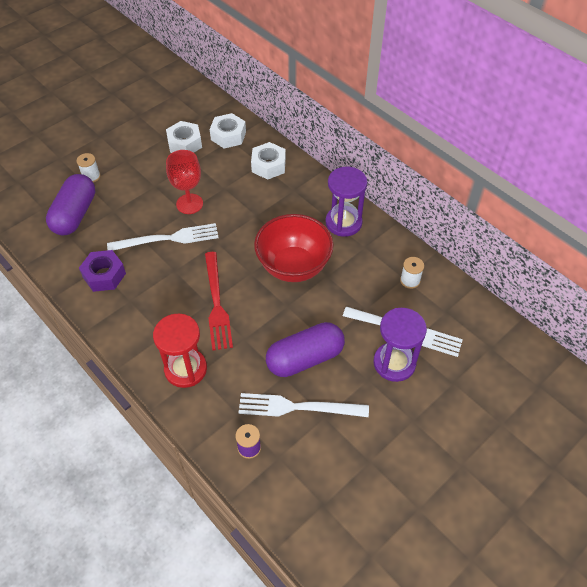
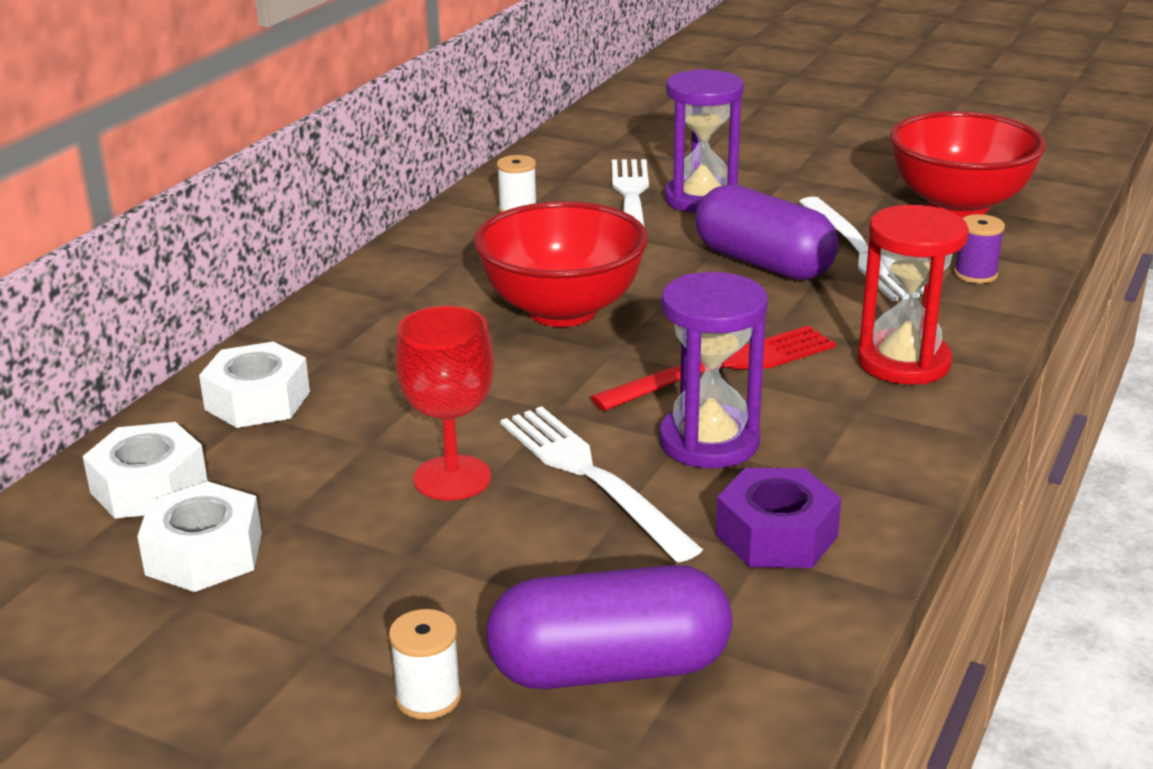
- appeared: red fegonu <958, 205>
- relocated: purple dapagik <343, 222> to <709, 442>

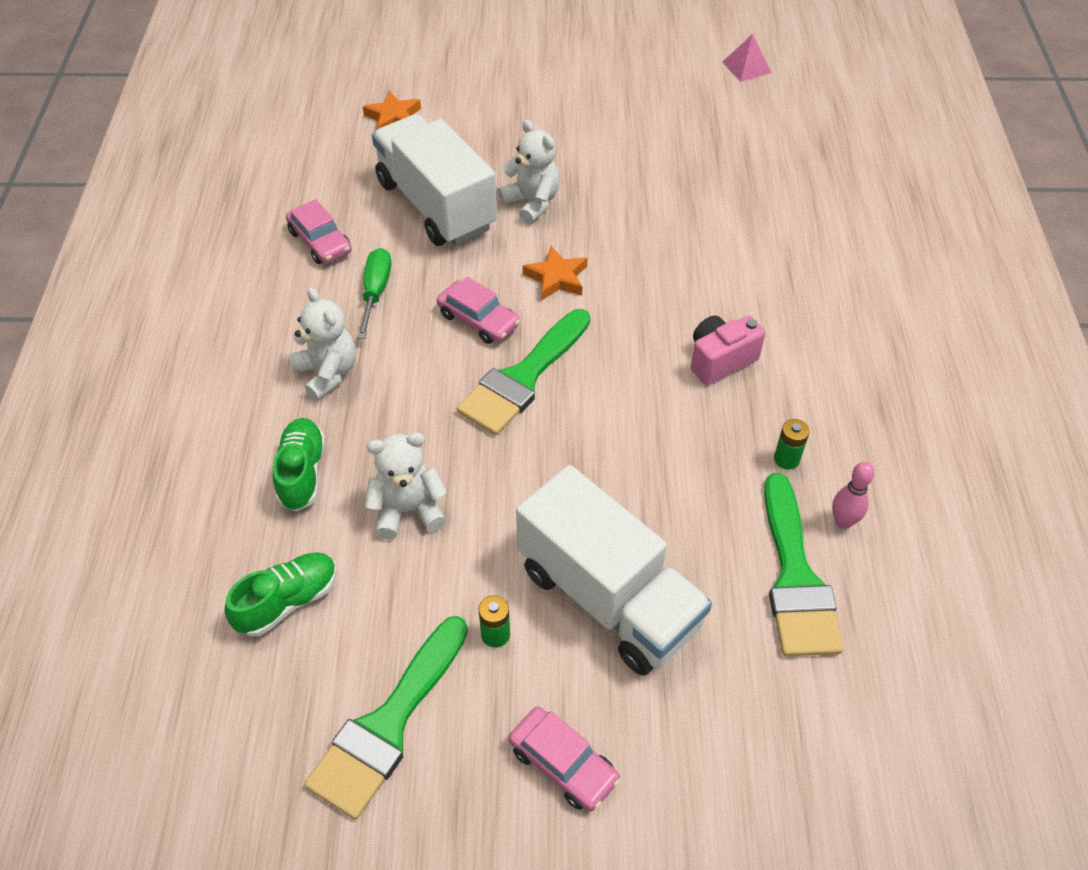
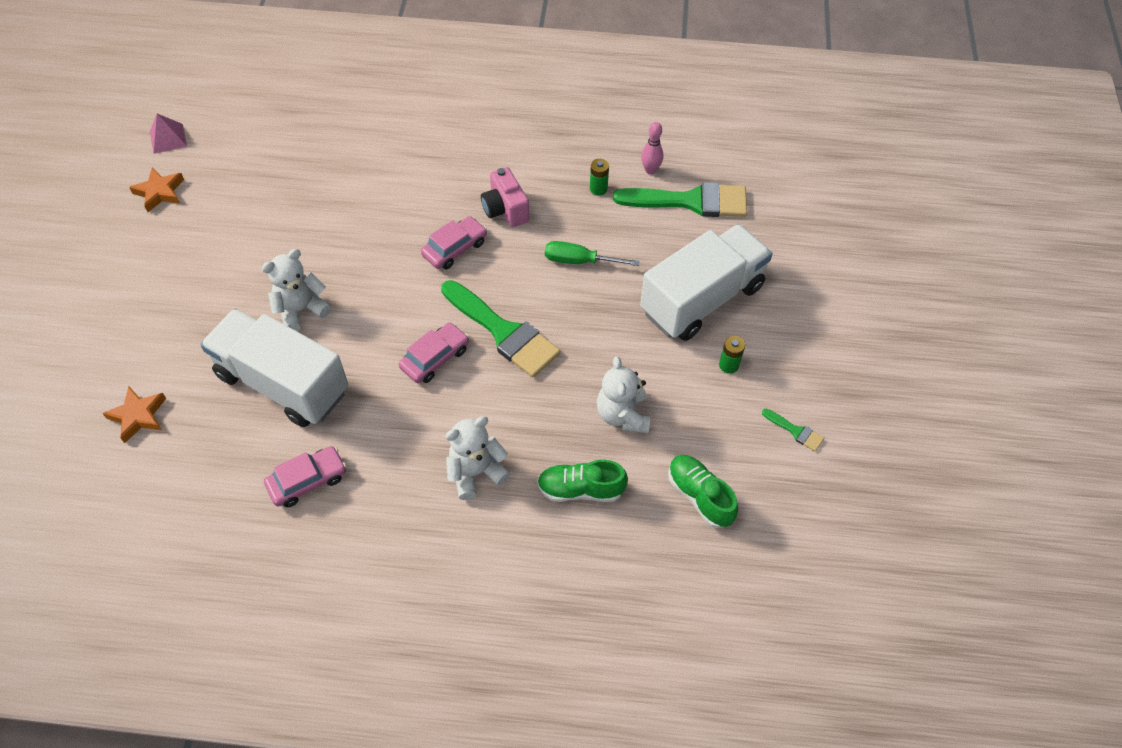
- relocated: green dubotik <376, 292> to <579, 261>
- relocated: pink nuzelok <563, 764> to <455, 248>
- relocated: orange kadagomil <556, 278> to <160, 192>
- spun: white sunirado <436, 205> = <283, 383> 60 degrees clockwise
- size: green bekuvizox <387, 725> = <795, 431> x0.43

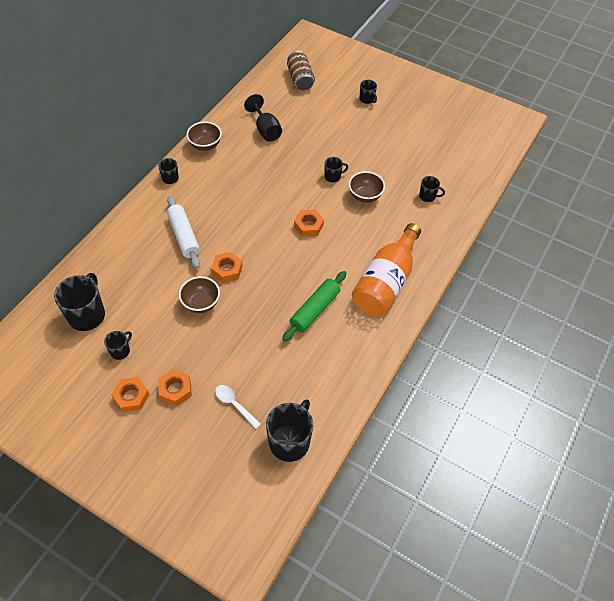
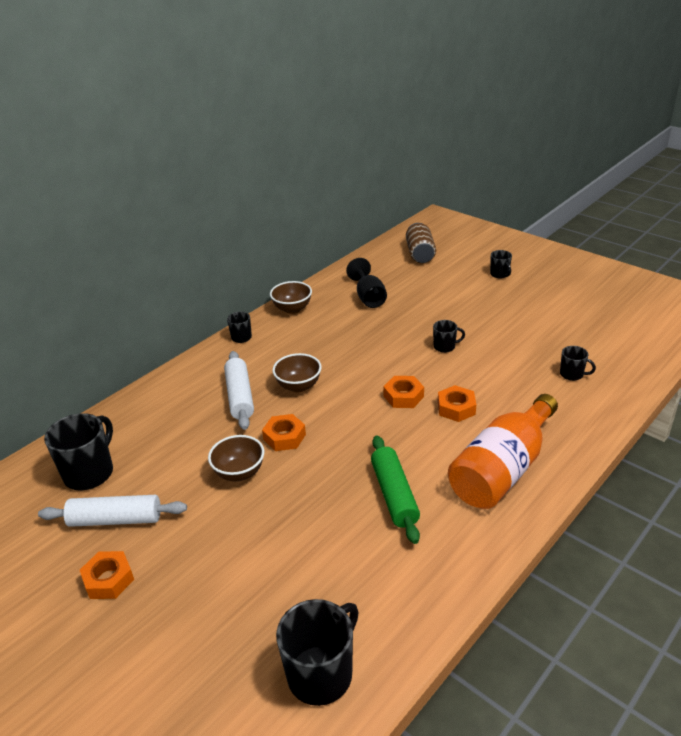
- missing: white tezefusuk <234, 404>
- relocated: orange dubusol <175, 389> to <456, 408>
- relocated: brown fegonu <365, 196> to <298, 386>
- exchanged: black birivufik <120, 351> to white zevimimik <115, 519>
- spun: green zevimimik <315, 310> = <394, 495> 60 degrees counterclockwise

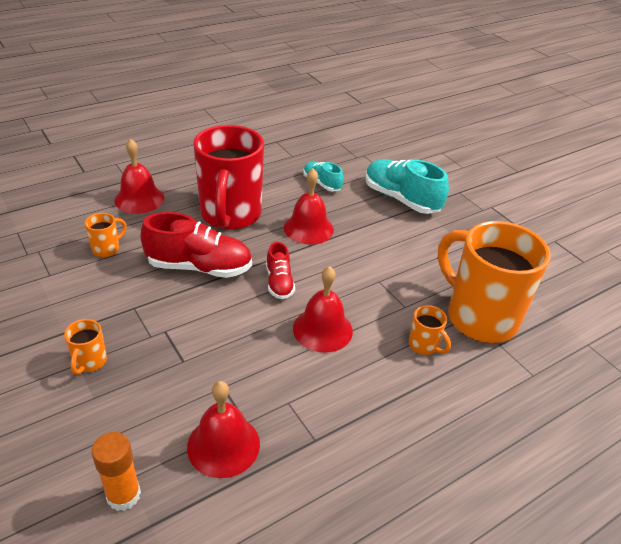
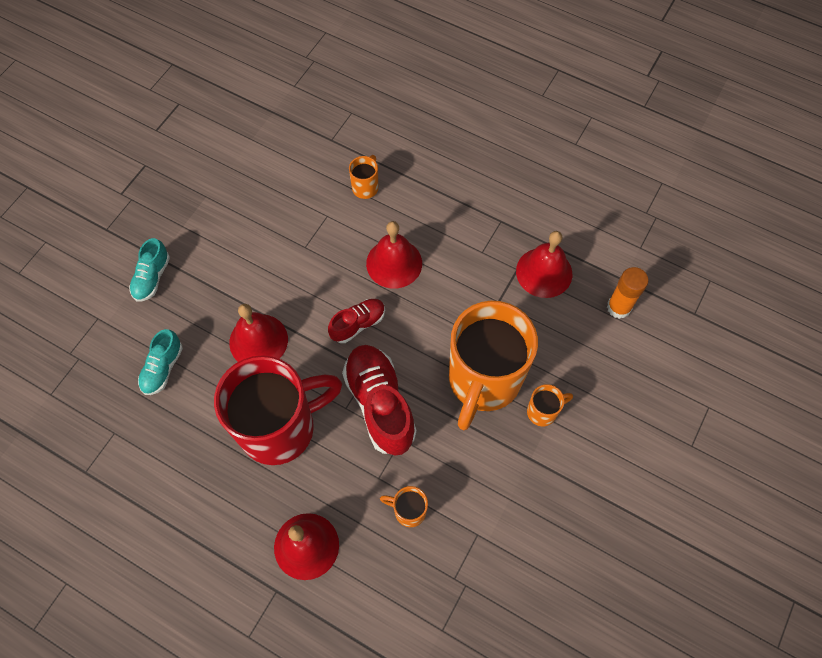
- relocated: orange birivufik <479, 317> to <483, 381>
- size: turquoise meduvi <401, 199> = <152, 278> x0.56

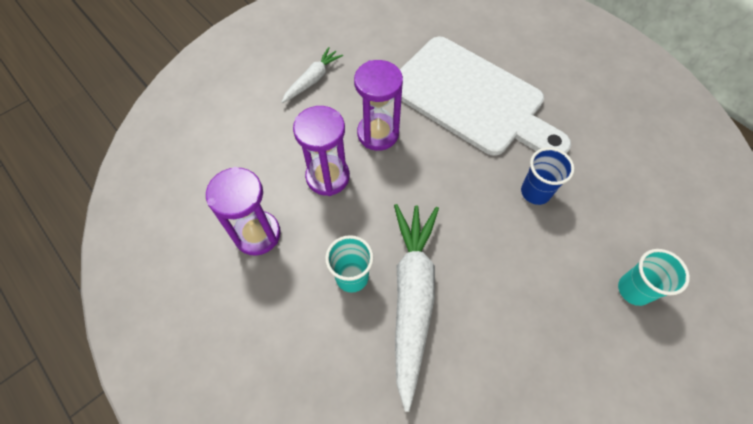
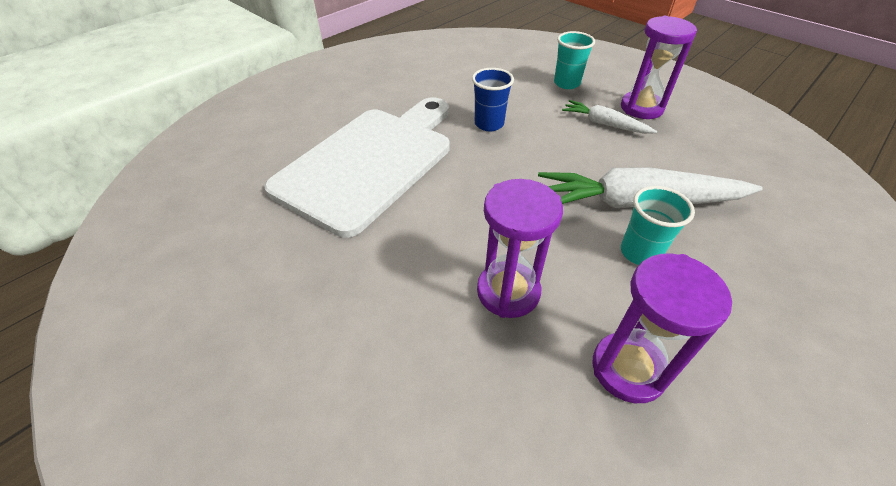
- relocated: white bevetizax <312, 80> to <604, 124>
- relocated: purple dapagik <378, 134> to <641, 108>

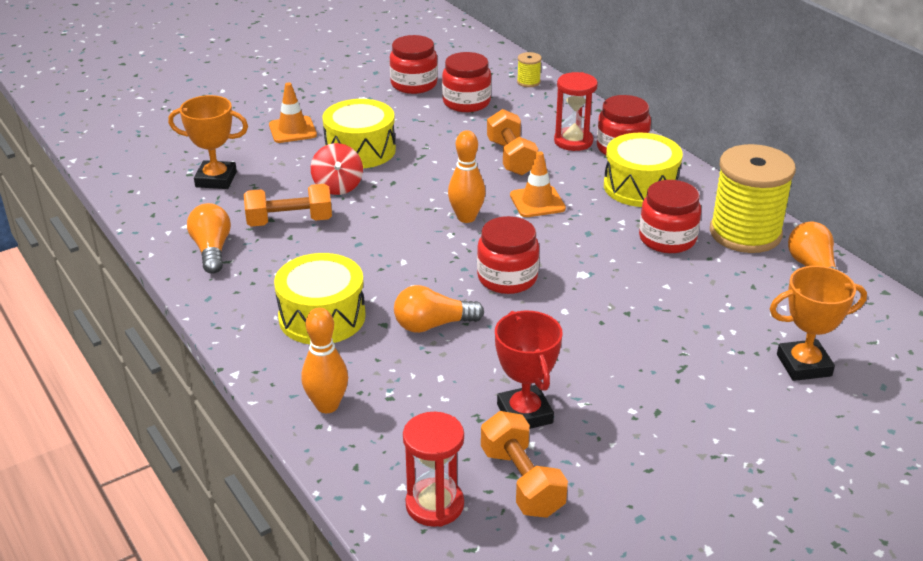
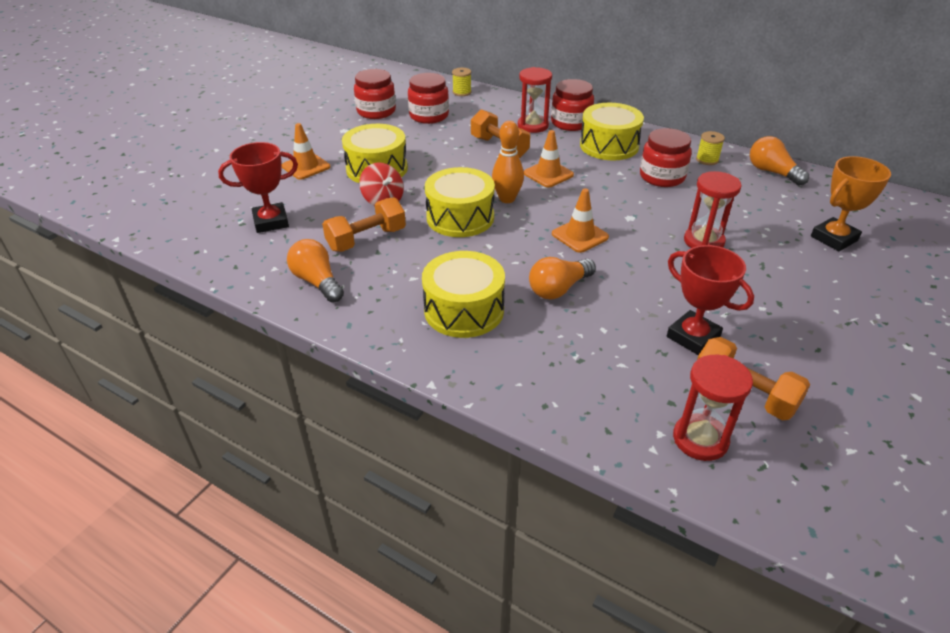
- missing: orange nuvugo <327, 405>
- appeared: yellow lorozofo <460, 217>
- appeared: red dapagik <703, 241>
- exchanged: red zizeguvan <507, 278> to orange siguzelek <580, 235>
- colour: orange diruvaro <216, 179> to red diruvaro <271, 222>
- size: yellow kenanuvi <745, 233> = <707, 160> x0.41

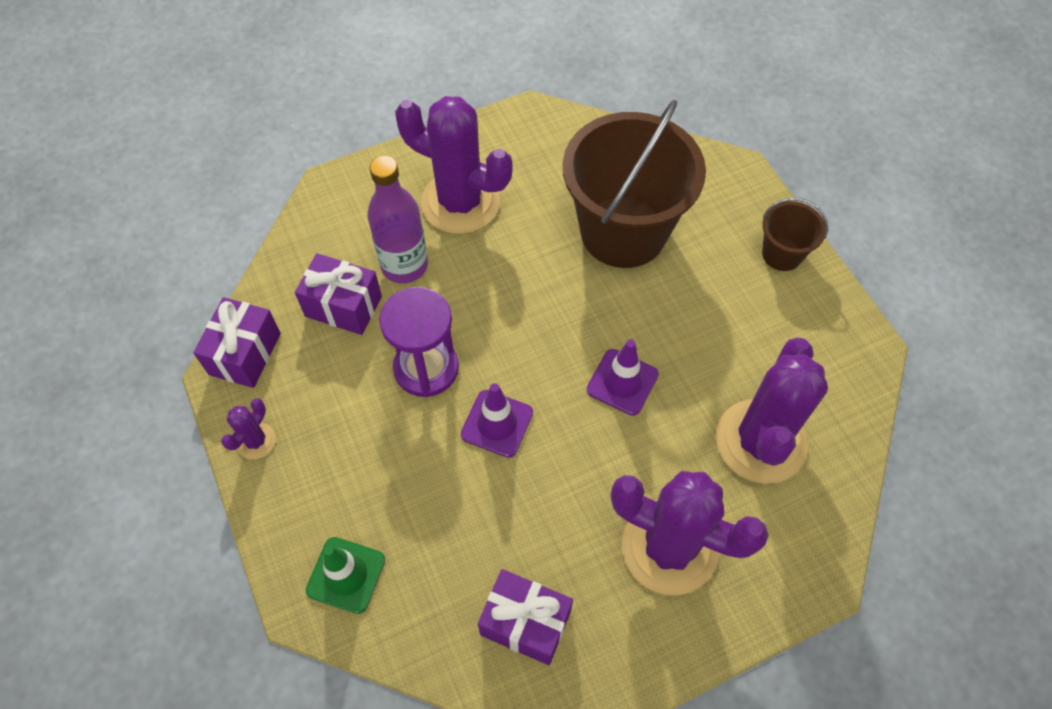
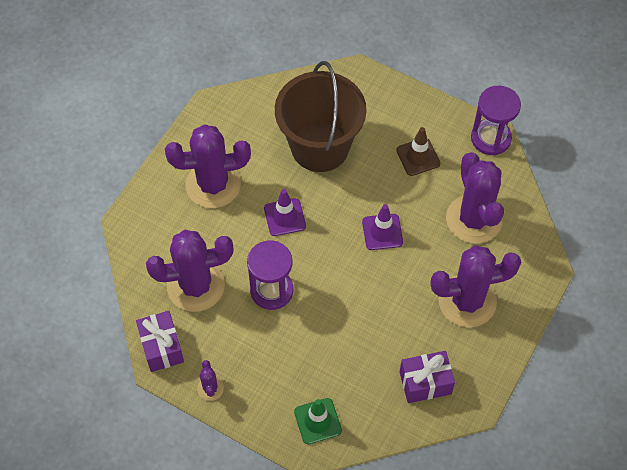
- missing: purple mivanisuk <404, 265>
- missing: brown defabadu <782, 254>
- appeared: brown siguzelek <418, 157>
- appeared: purple dapagik <490, 138>
- relocated: purple siguzelek <497, 423> to <285, 217>
- exchanged: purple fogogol <343, 306> to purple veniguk <196, 286>

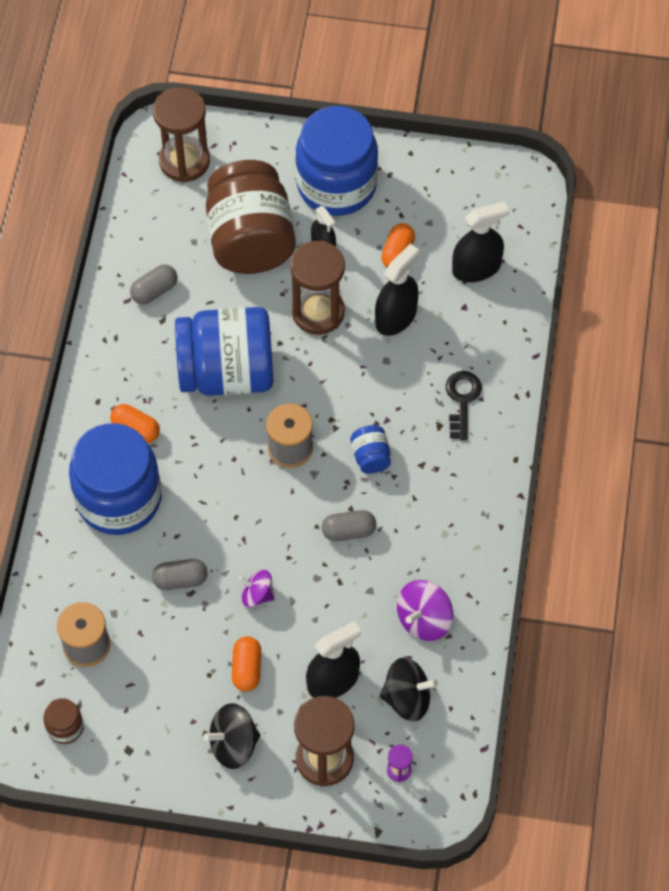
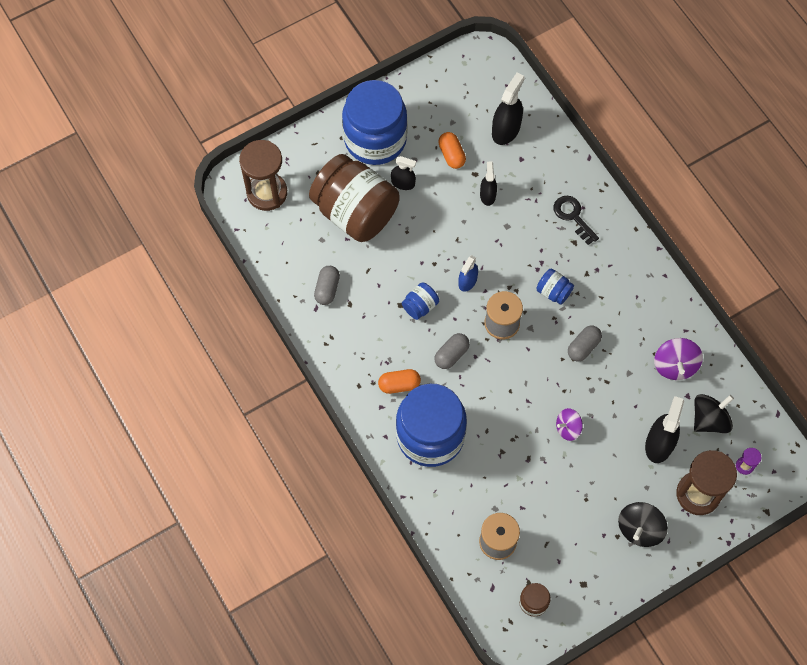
- missing: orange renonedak <247, 668>
- missing: brown dapagik <318, 312>
- appeared: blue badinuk <467, 281>
- relocated: grey renonedak <180, 579> to <451, 354>
- size: blue zizeguvan <227, 372> = <420, 306> x0.41
- size: black badinuk <396, 317> = <487, 195> x0.61

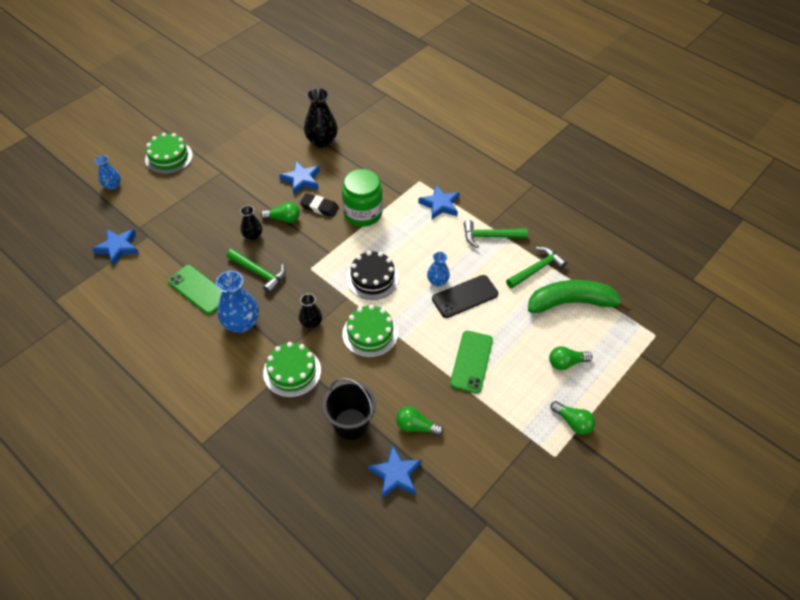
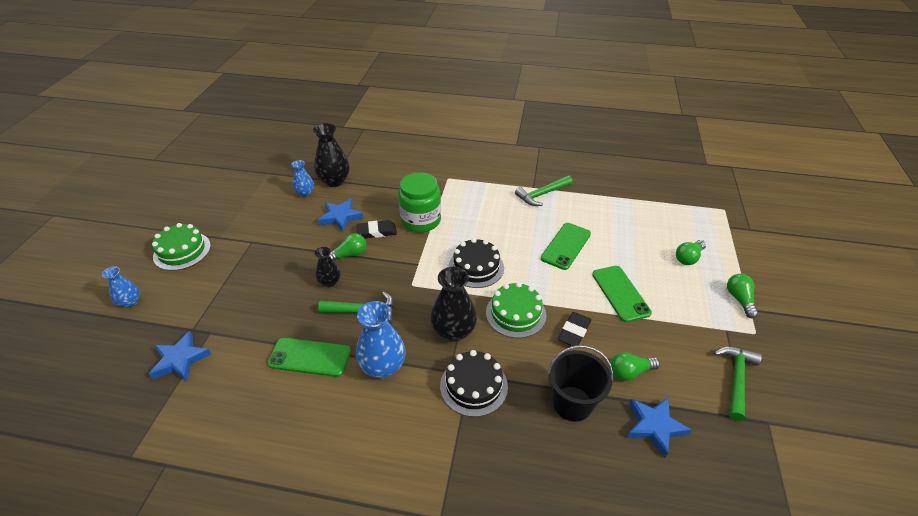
- missing: blue kadagomil <440, 205>
- missing: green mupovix <571, 302>
- appeared: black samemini <574, 331>
- relocated: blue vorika <437, 281> to <305, 193>
- relocated: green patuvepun <536, 269> to <736, 379>
- colour: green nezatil <292, 371> to black nezatil <473, 386>
- colour: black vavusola <465, 296> to green vavusola <566, 246>
- spun: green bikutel <572, 422> = <739, 299> 105 degrees counterclockwise
- size: black vorika <311, 323> = <453, 331> x1.72

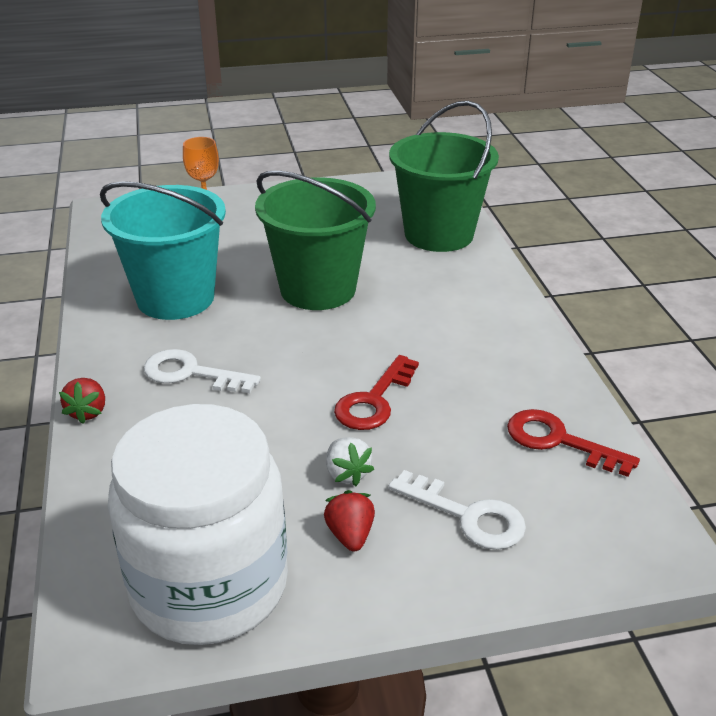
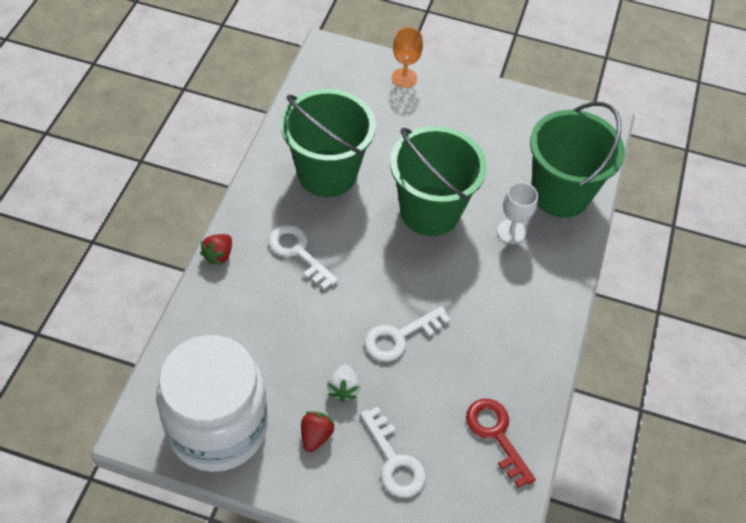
- appeared: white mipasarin <511, 231>
- colour: turquoise defabadu <175, 298> to green defabadu <327, 173>
- colour: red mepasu <374, 401> to white mepasu <399, 337>

